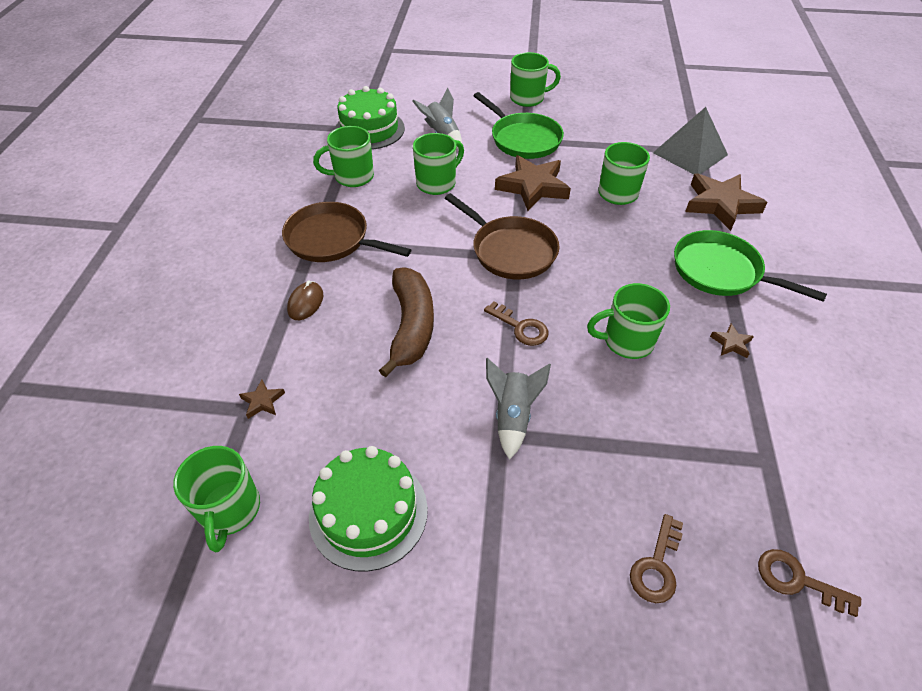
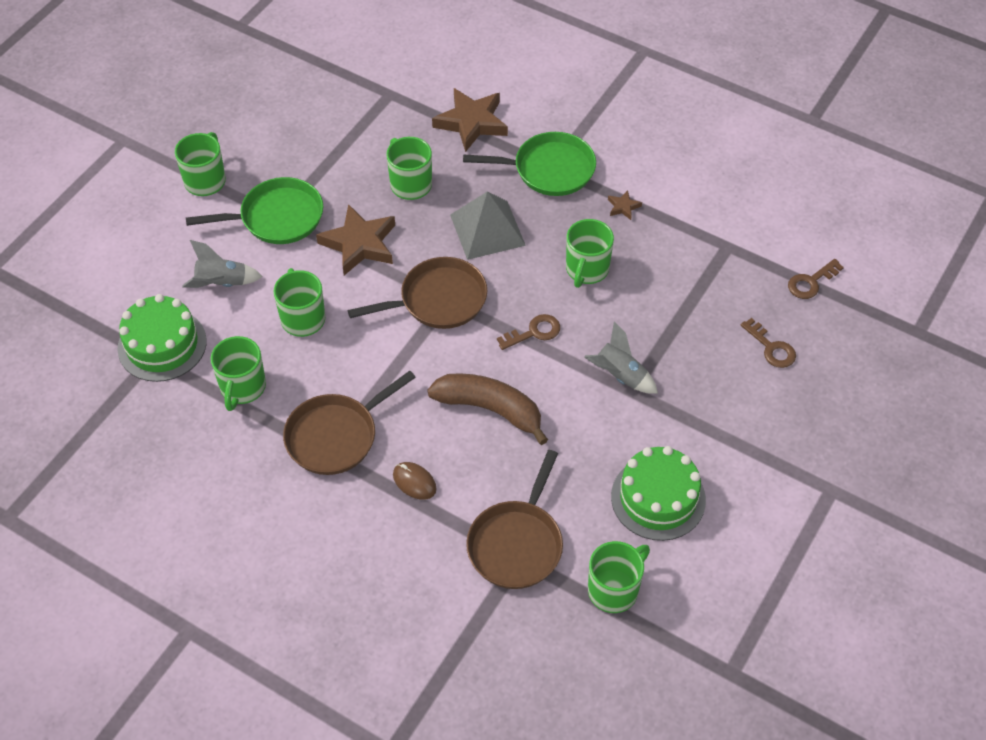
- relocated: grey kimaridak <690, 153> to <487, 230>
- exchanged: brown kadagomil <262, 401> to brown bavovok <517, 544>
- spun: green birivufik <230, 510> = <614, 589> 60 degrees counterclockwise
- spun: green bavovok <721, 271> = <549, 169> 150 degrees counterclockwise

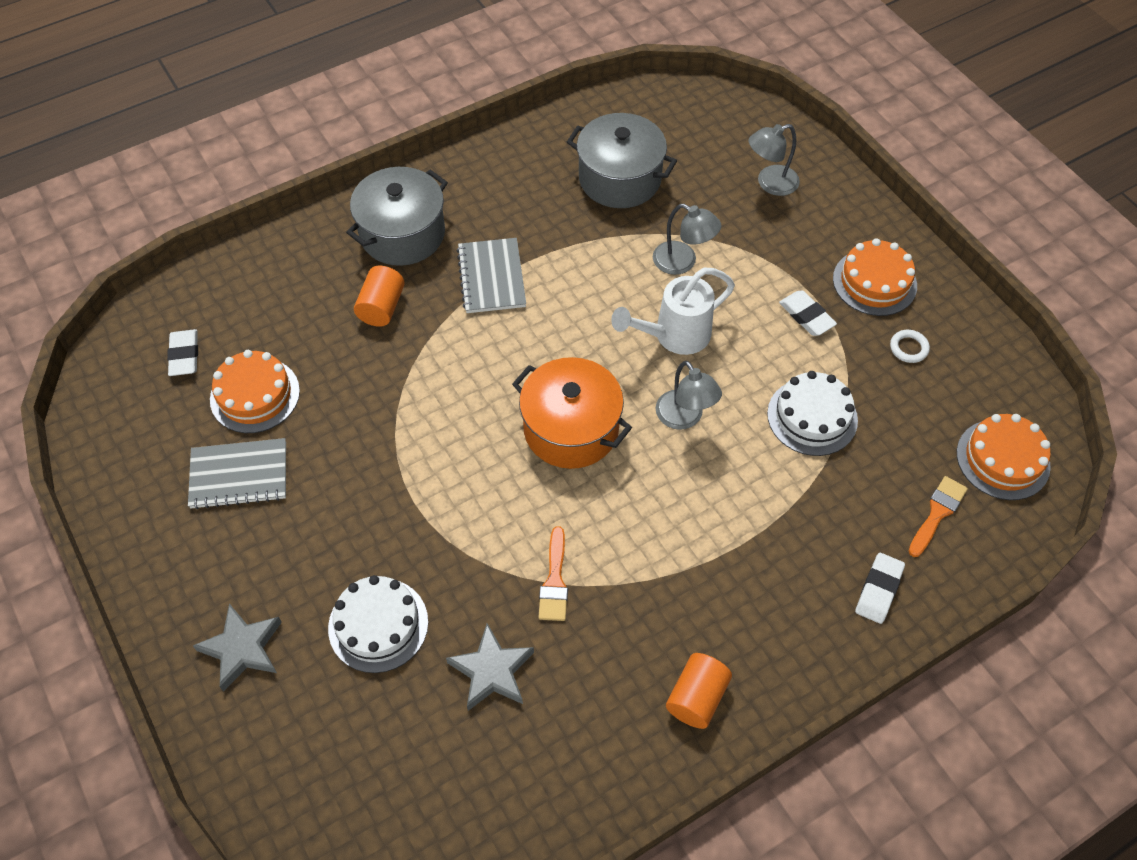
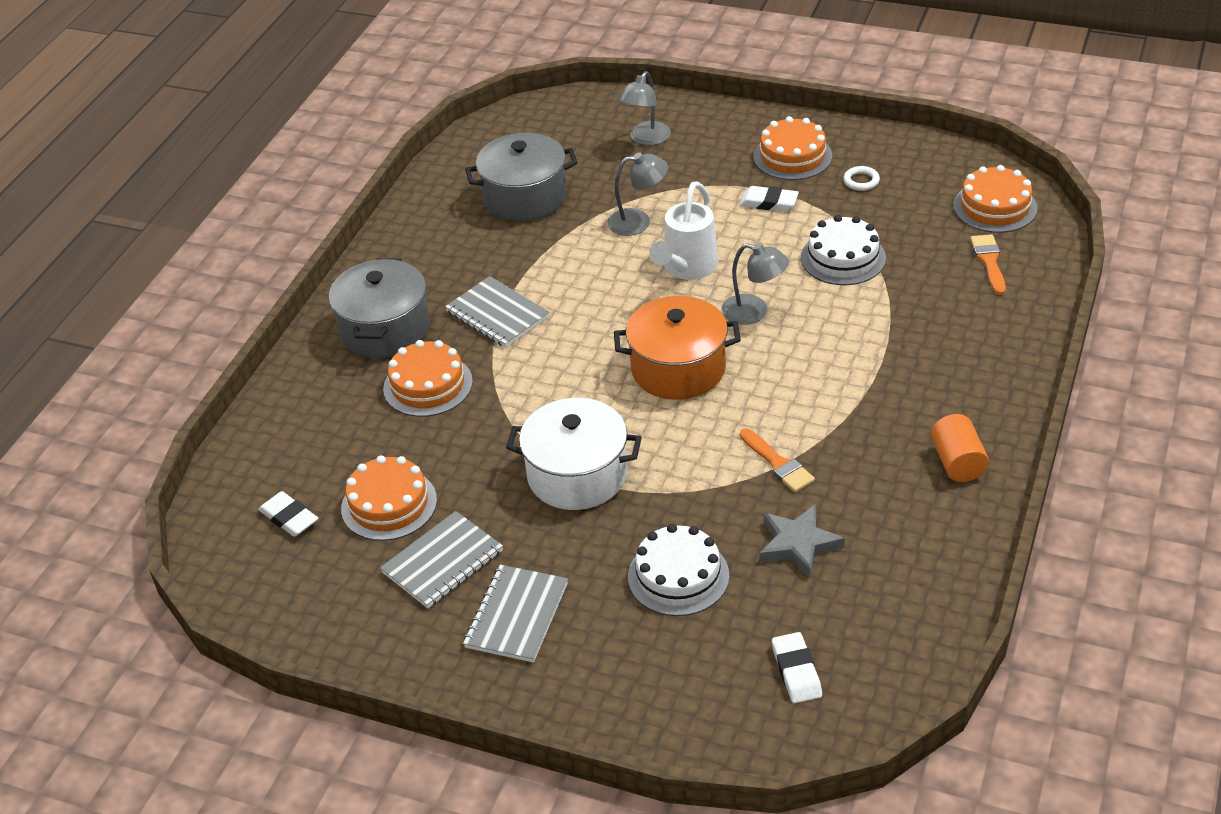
- missing: grey kadagomil <242, 648>
- appeared: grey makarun <516, 615>
- appeared: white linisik <577, 475>
- relocated: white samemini <878, 590> to <796, 671>
- exchanged: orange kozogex <381, 307> to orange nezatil <428, 385>

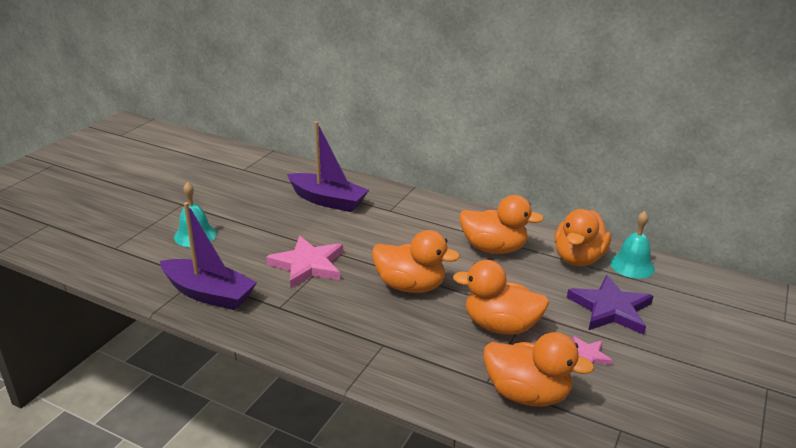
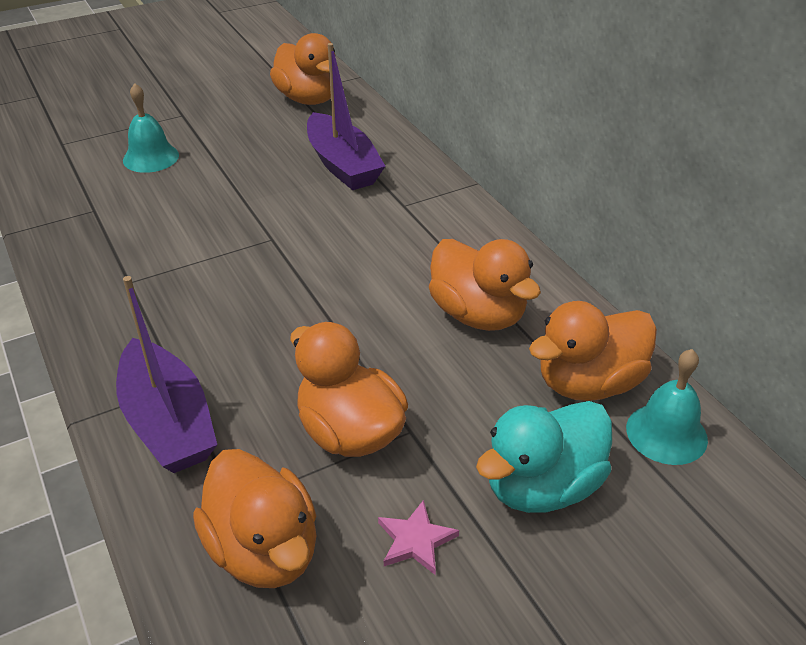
- missing: pink kadagomil <308, 265>
- relocated: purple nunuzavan <209, 294> to <168, 422>
- relocated: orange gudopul <410, 286> to <308, 99>
- exchanged: purple kadagomil <610, 309> to turquoise gudopul <542, 486>

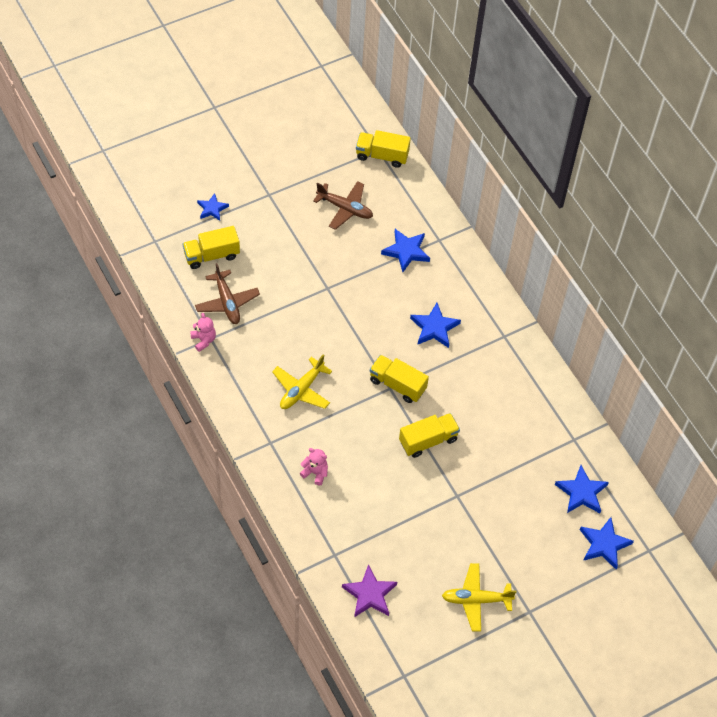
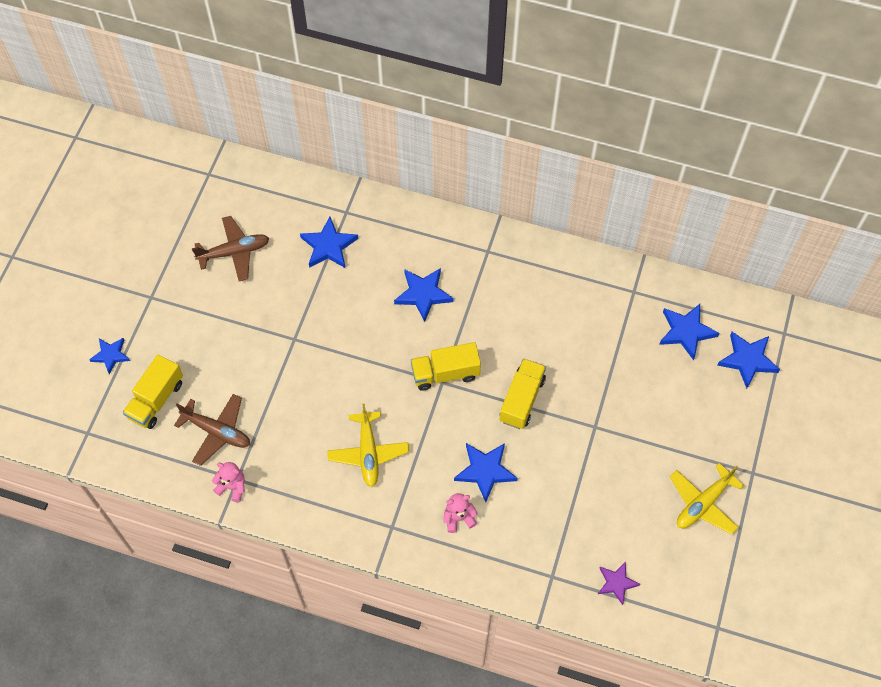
- missing: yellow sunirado <382, 156>
- appeared: blue kadagomil <485, 471>
- size: purple kadagomil <370, 594> = <616, 583> x0.66

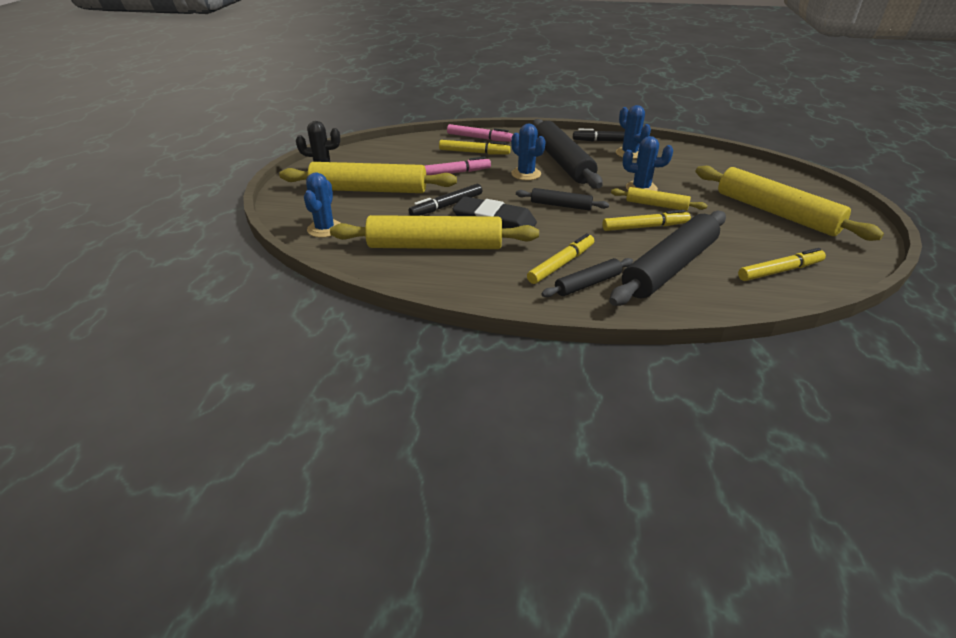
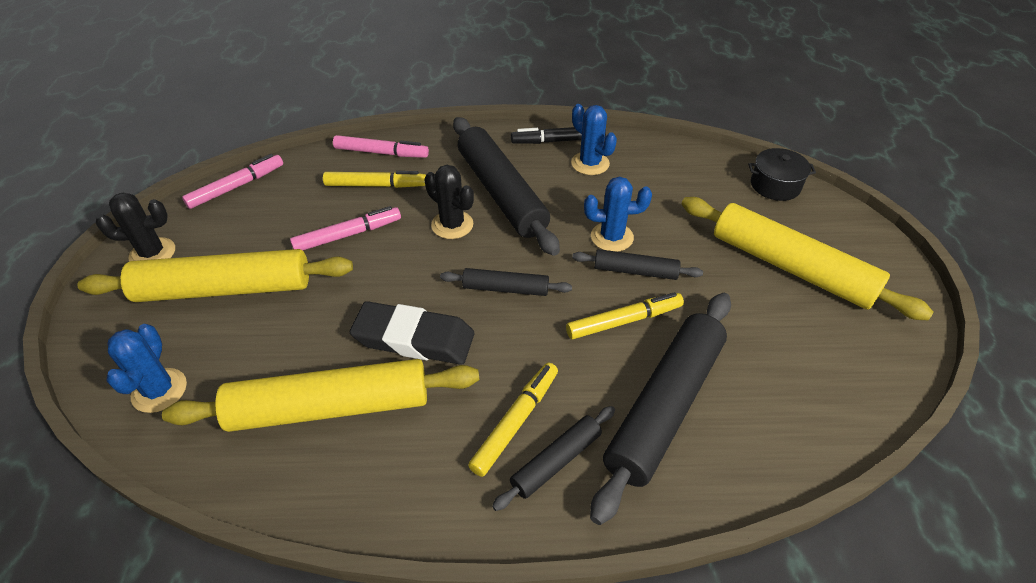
- missing: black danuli <446, 206>
- missing: yellow danuli <780, 271>
- appeared: pink danuli <236, 186>
- appeared: black linisik <775, 185>
- colour: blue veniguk <526, 174> to black veniguk <452, 225>
- colour: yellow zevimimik <656, 205> to black zevimimik <635, 271>

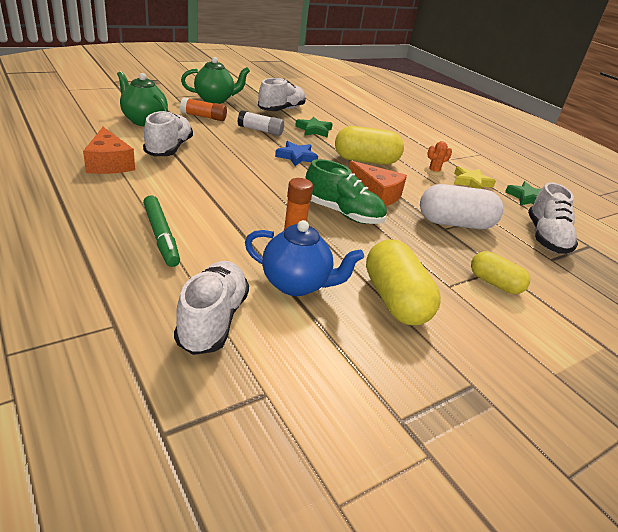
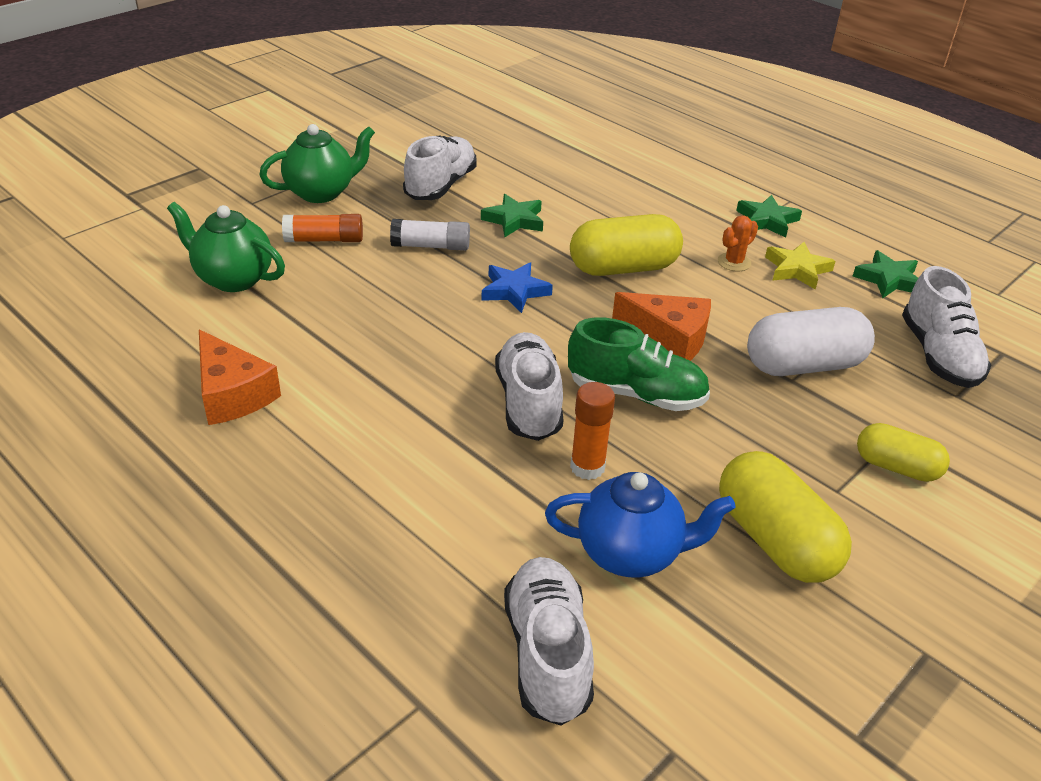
- missing: green danuli <161, 236>
- appeared: green kadagomil <767, 220>
- relocated: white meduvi <169, 149> to <529, 403>

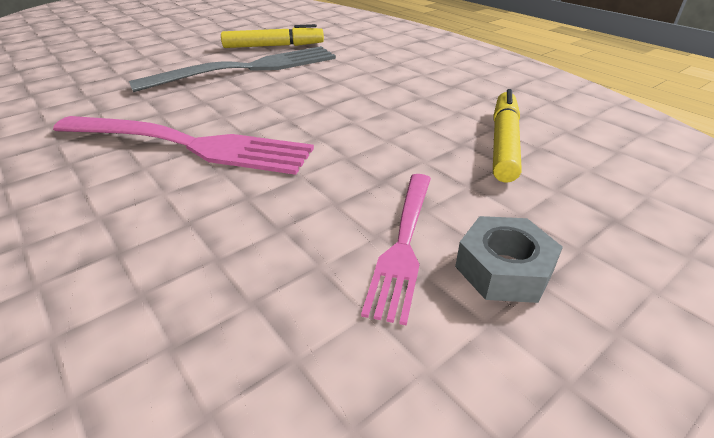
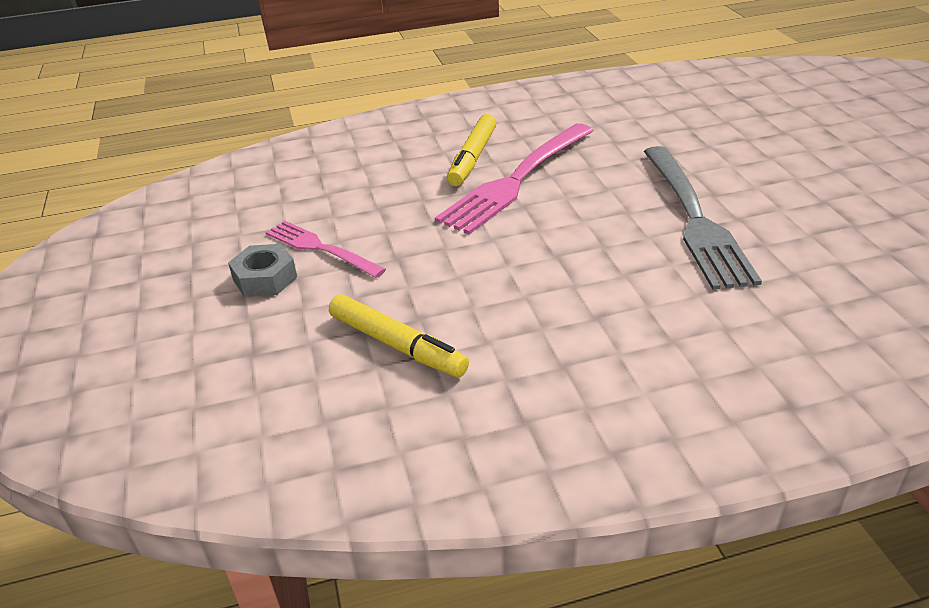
- relocated: yellow danuli <273, 46> to <473, 157>

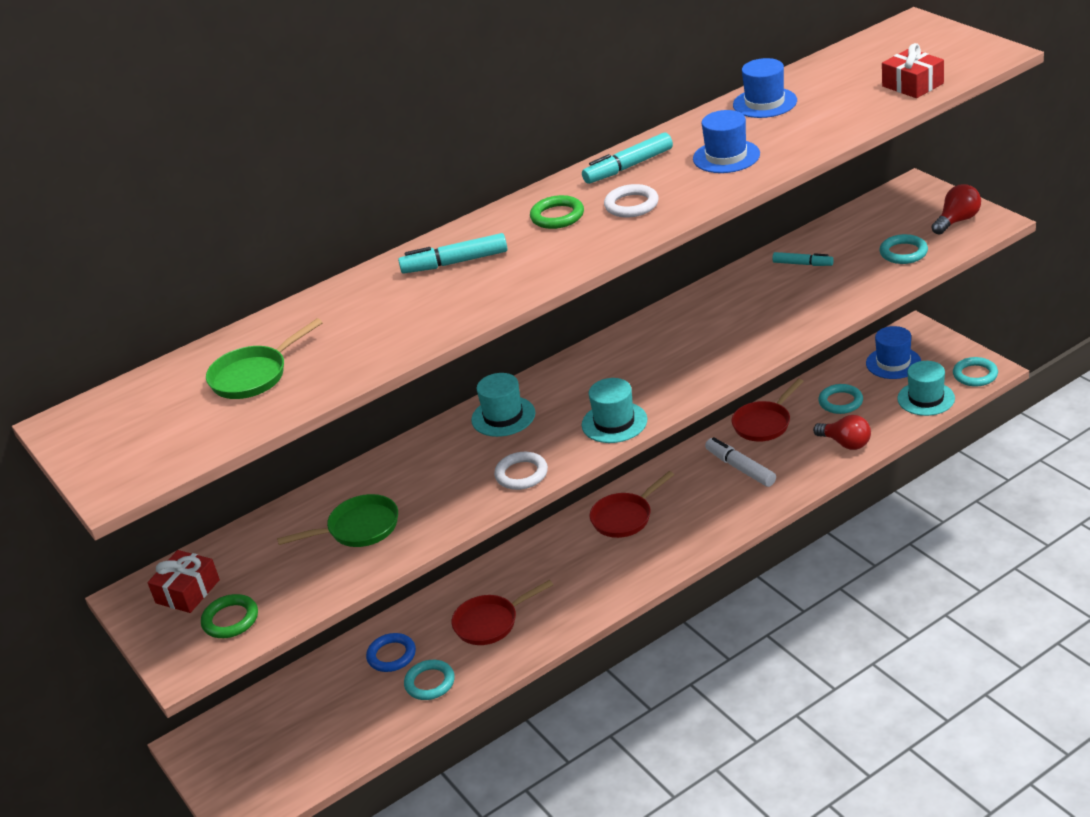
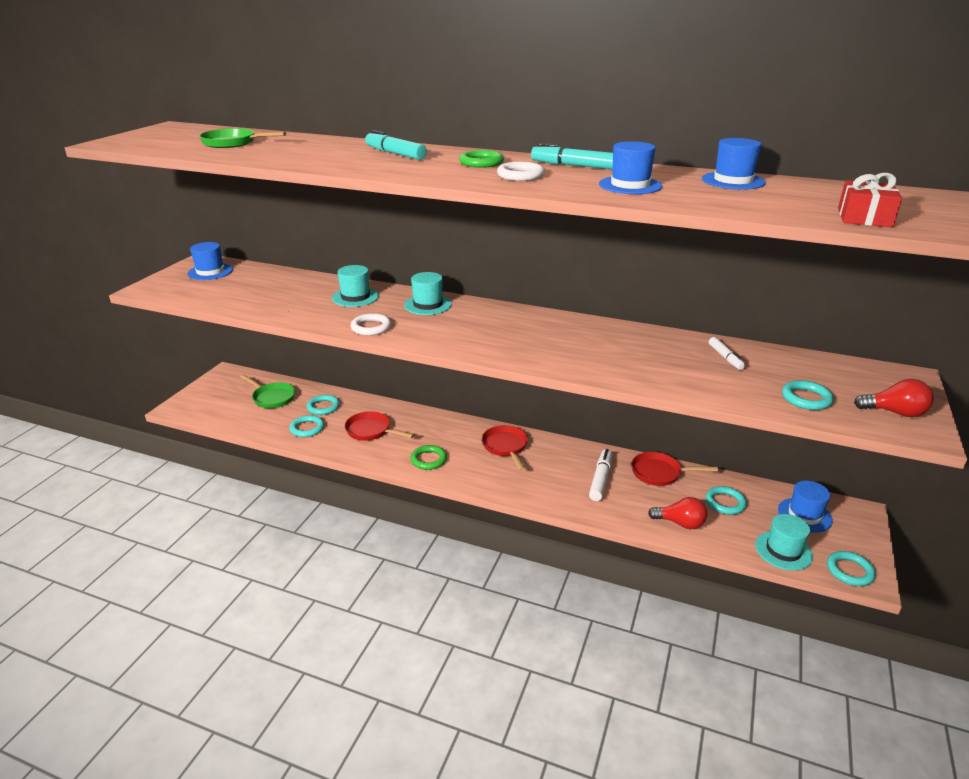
- relocated: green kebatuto <230, 620> to <428, 460>
- relocated: green bavovok <359, 528> to <272, 398>
- relocated: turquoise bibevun <614, 422> to <355, 297>
- exchanged: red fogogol <187, 591> to blue bibevun <210, 272>
- colour: blue kebatuto <391, 655> to turquoise kebatuto <323, 407>
- colour: turquoise danuli <802, 264> to white danuli <725, 358>
- spun: red bavovok <625, 517> = <505, 447> 60 degrees clockwise
- spun: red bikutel <846, 443> = <680, 523> 75 degrees counterclockwise

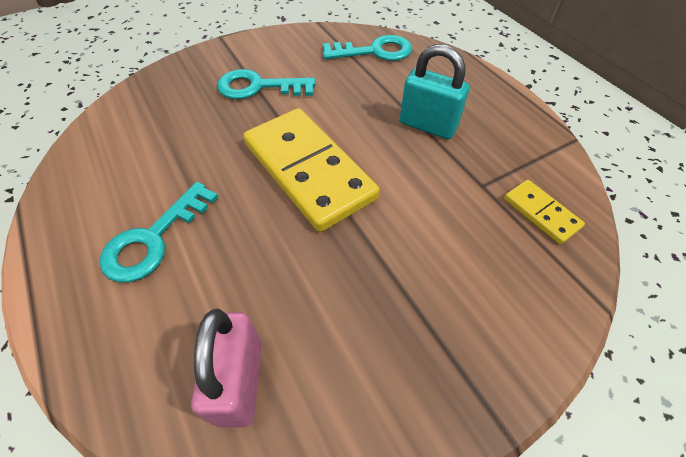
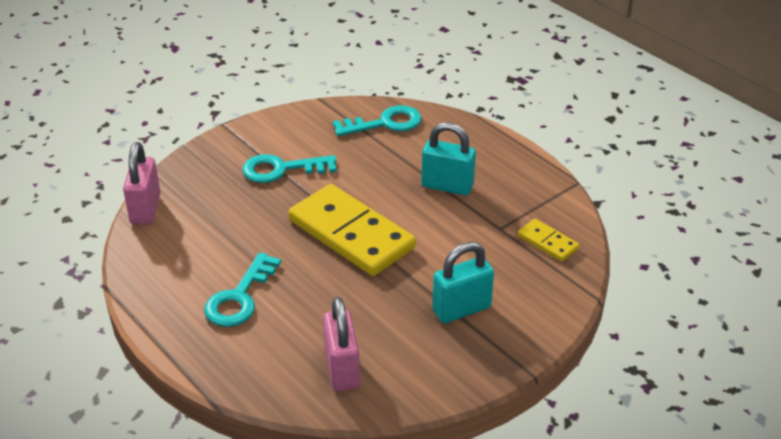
- appeared: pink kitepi <145, 209>
- appeared: turquoise kitepi <461, 309>

